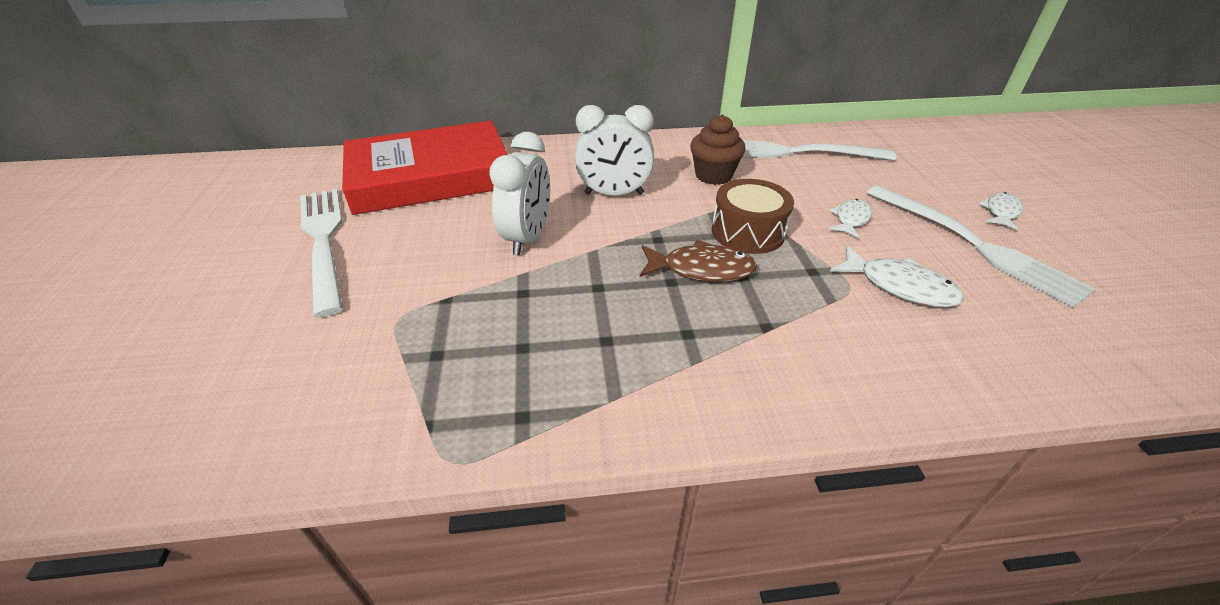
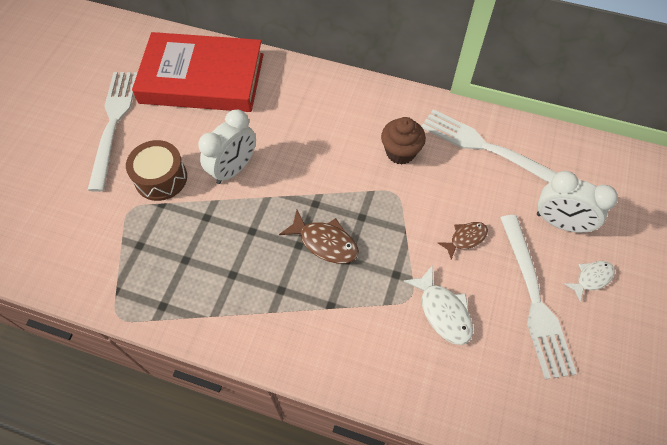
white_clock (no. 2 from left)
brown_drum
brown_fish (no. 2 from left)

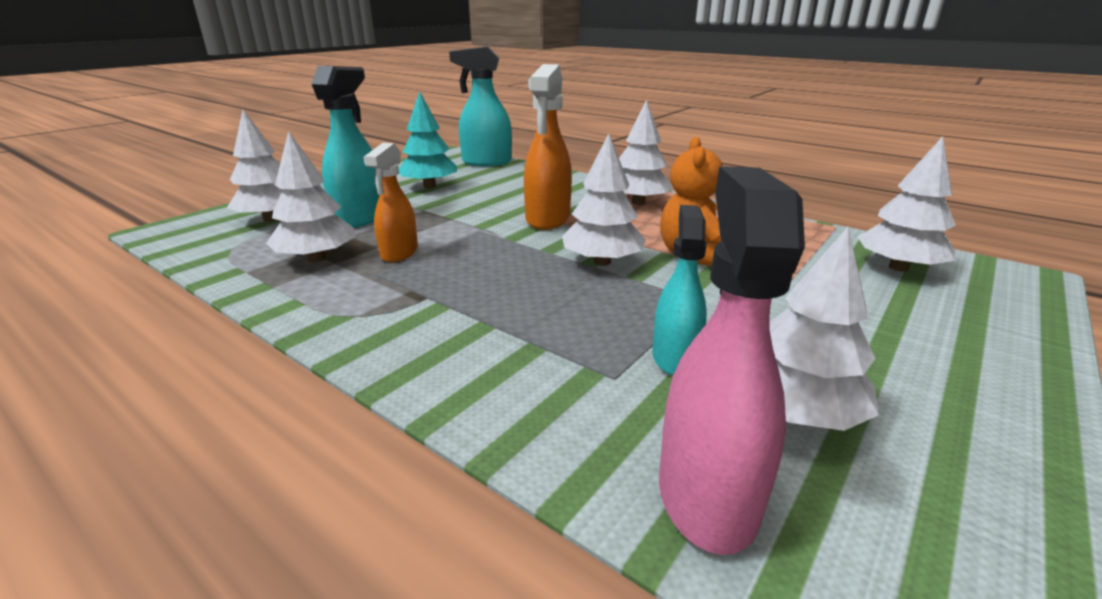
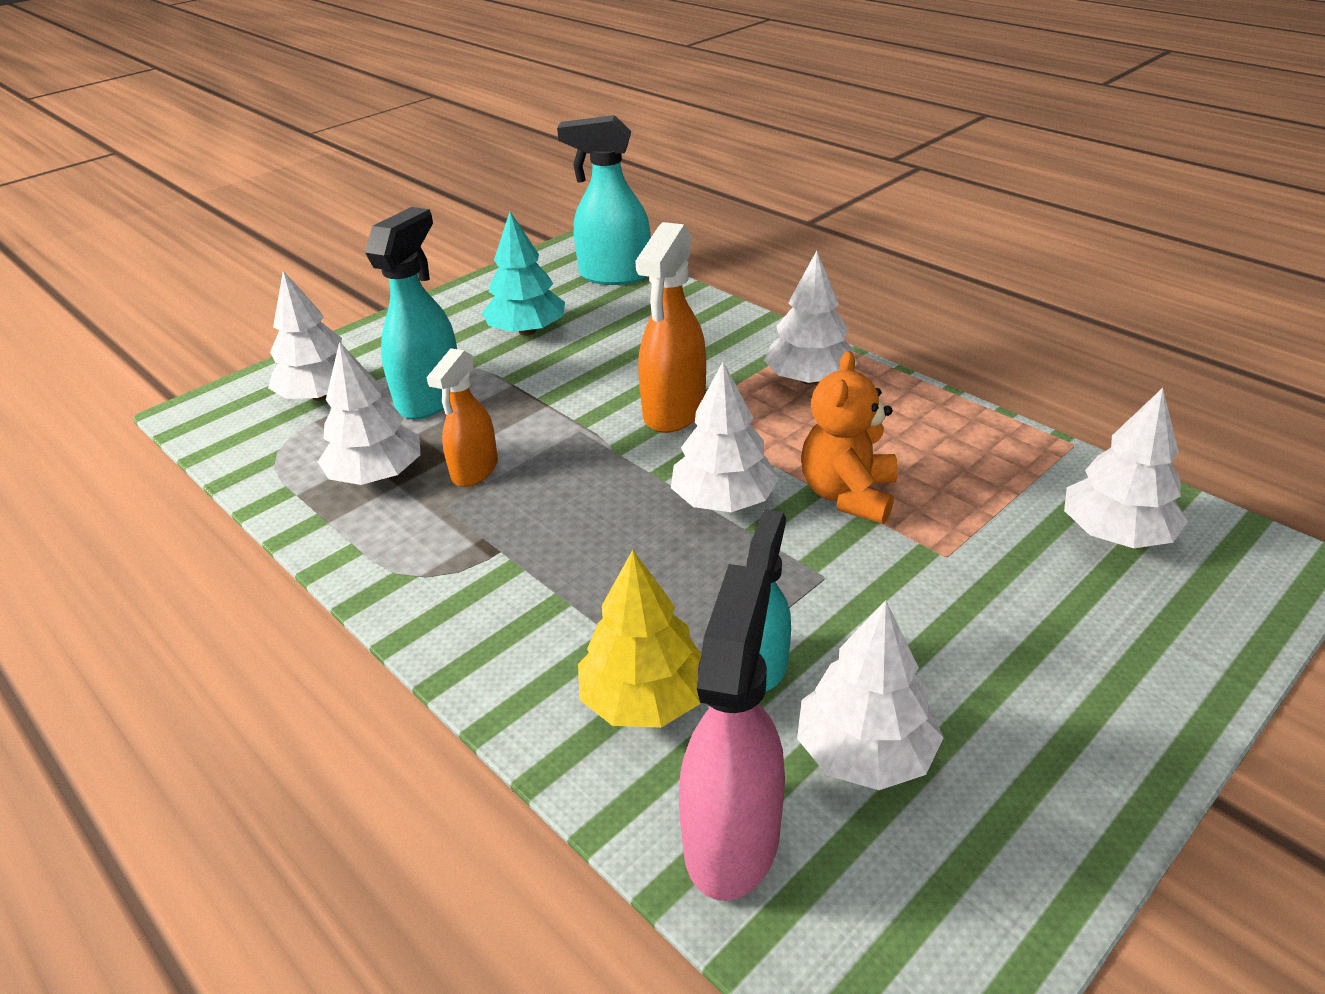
yellow_tree

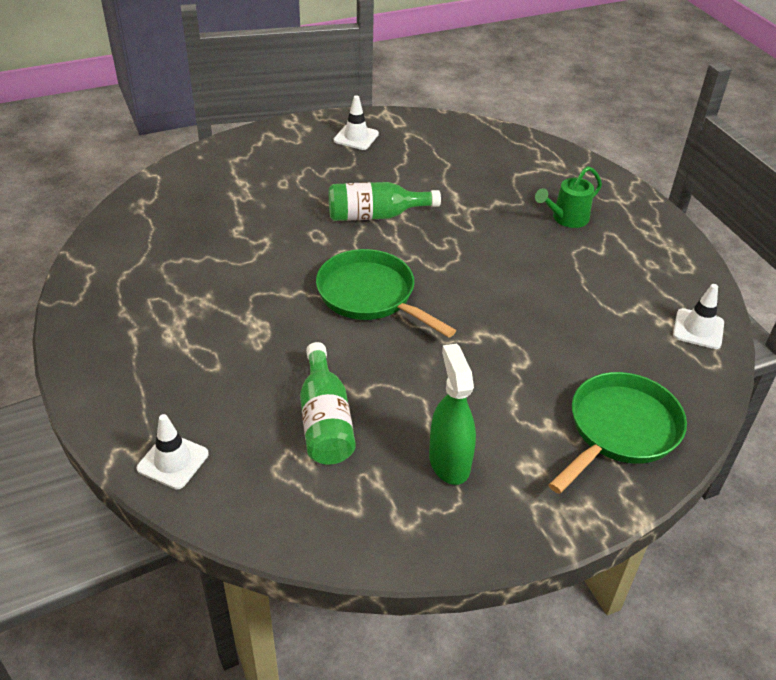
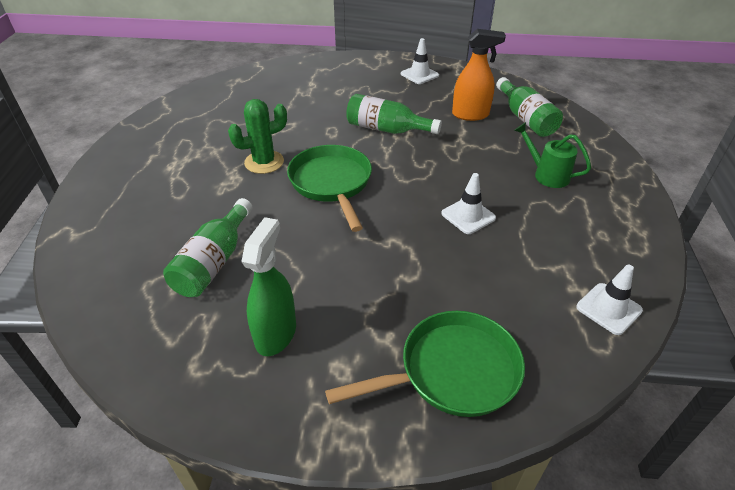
white_traffic_cone (no. 2 from left)
green_watering_can
green_cactus
orange_spray_bottle
green_bottle (no. 3 from left)

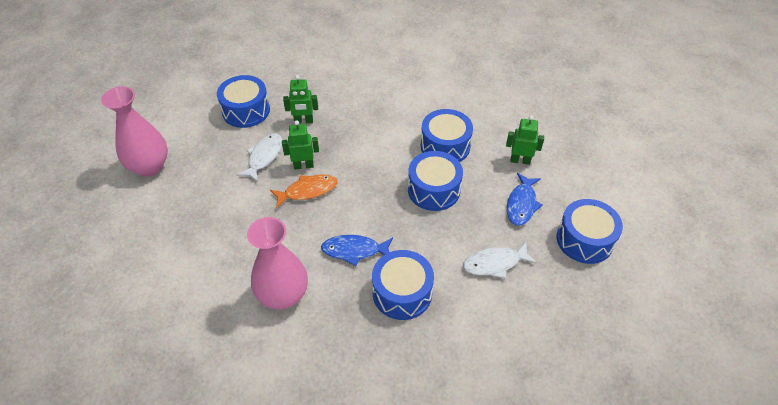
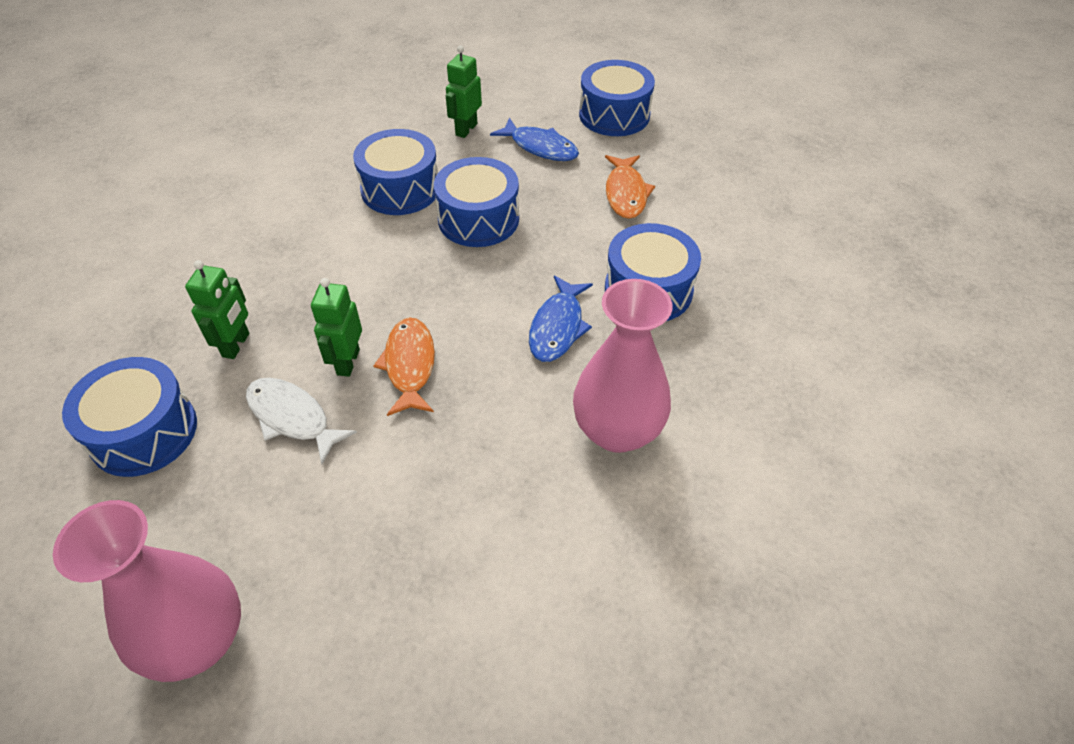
orange_fish (no. 2 from left)

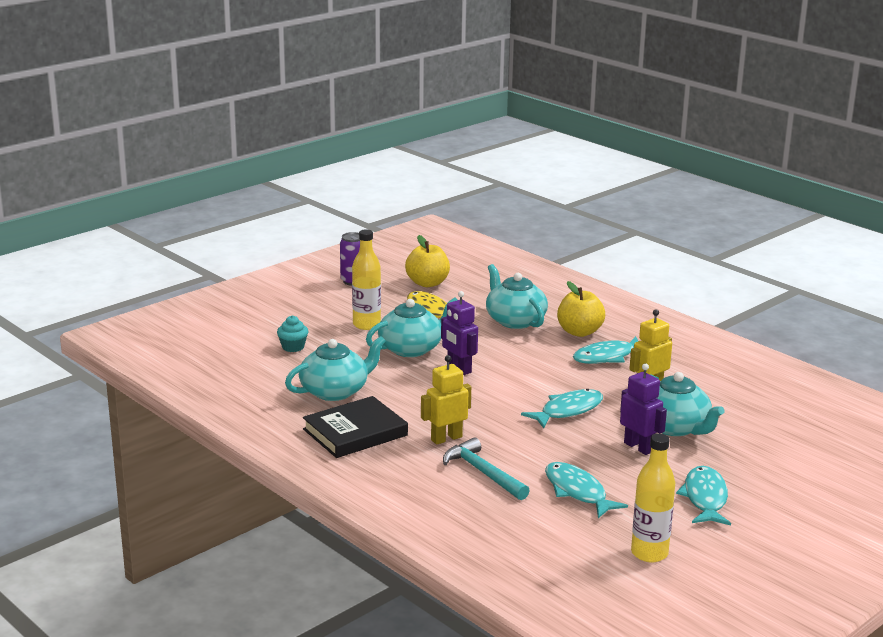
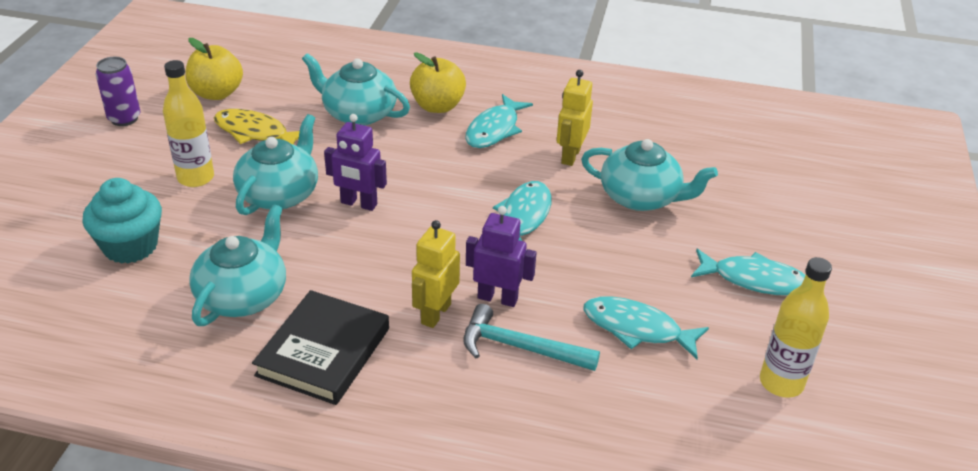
turquoise_cupcake
purple_robot (no. 2 from left)
turquoise_fish (no. 4 from left)

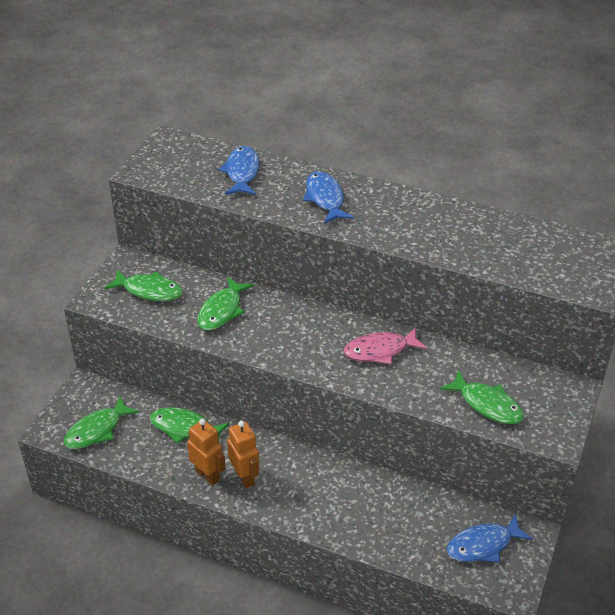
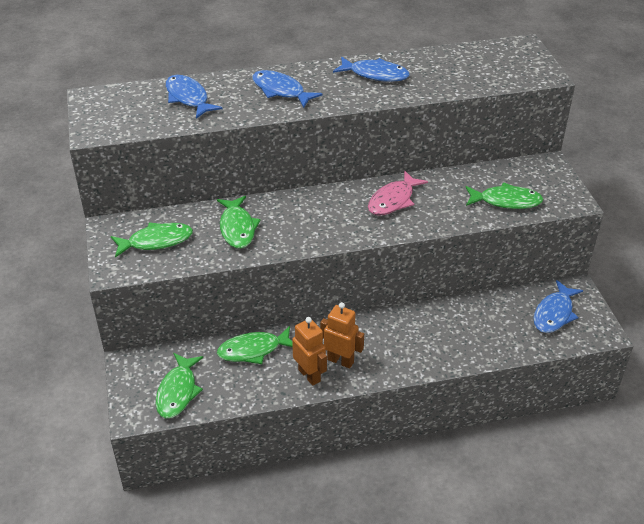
orange_robot (no. 1 from left)
blue_fish (no. 3 from left)

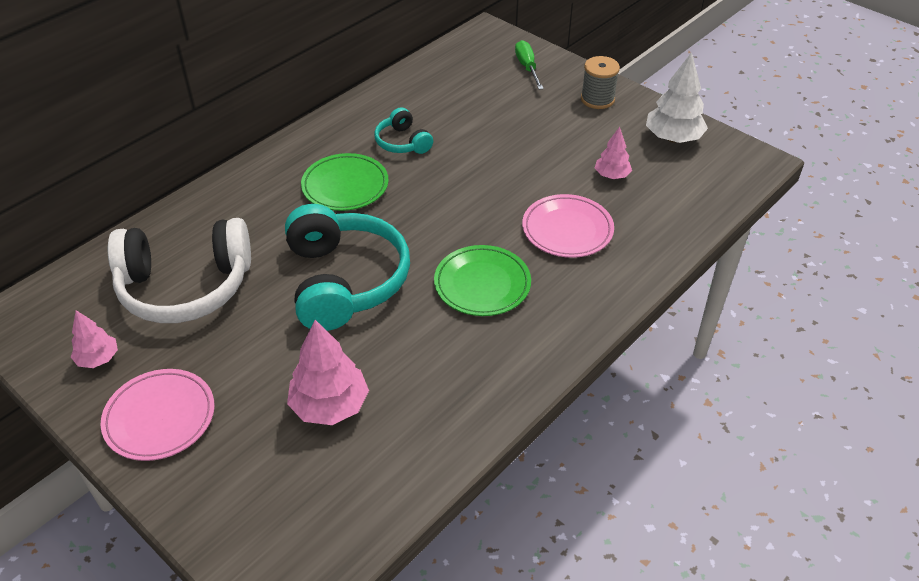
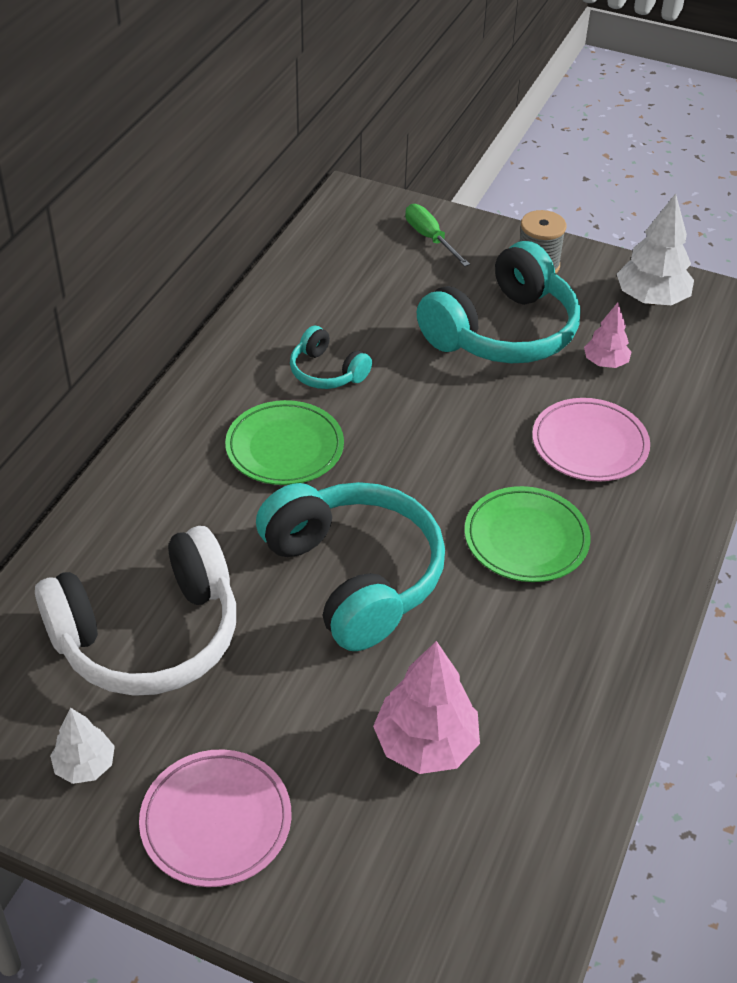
white_tree (no. 1 from left)
turquoise_headphones (no. 3 from left)

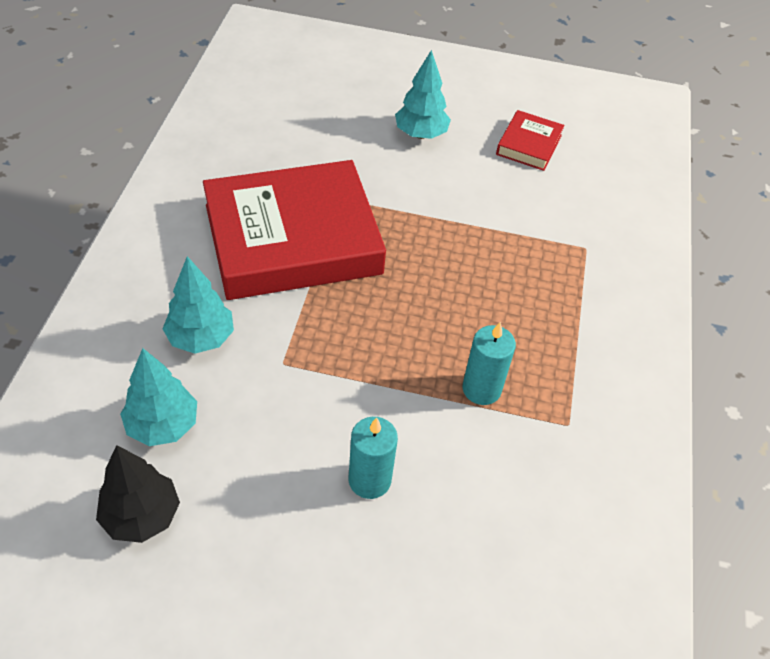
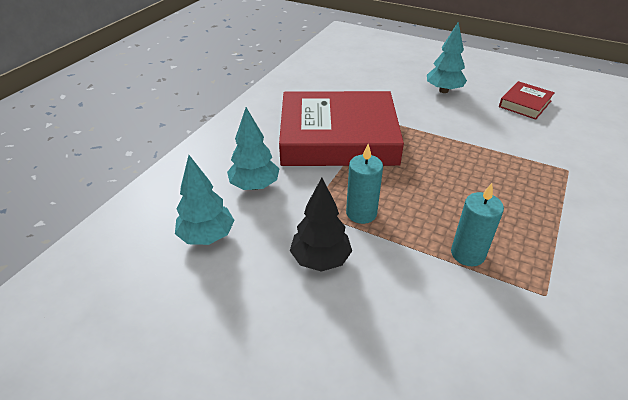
black_tree
turquoise_candle (no. 1 from left)

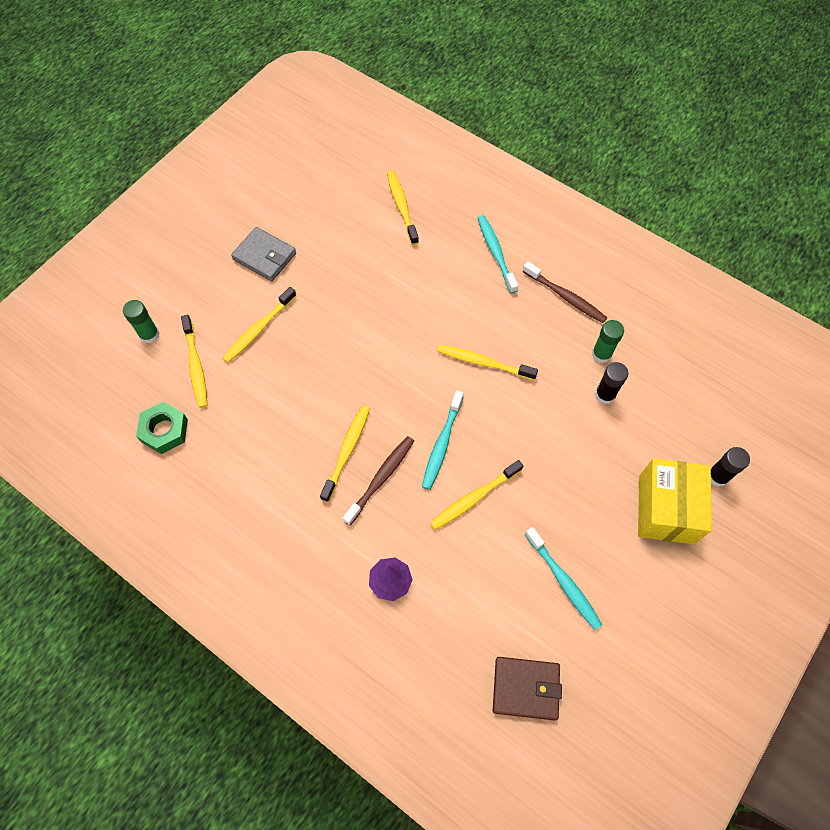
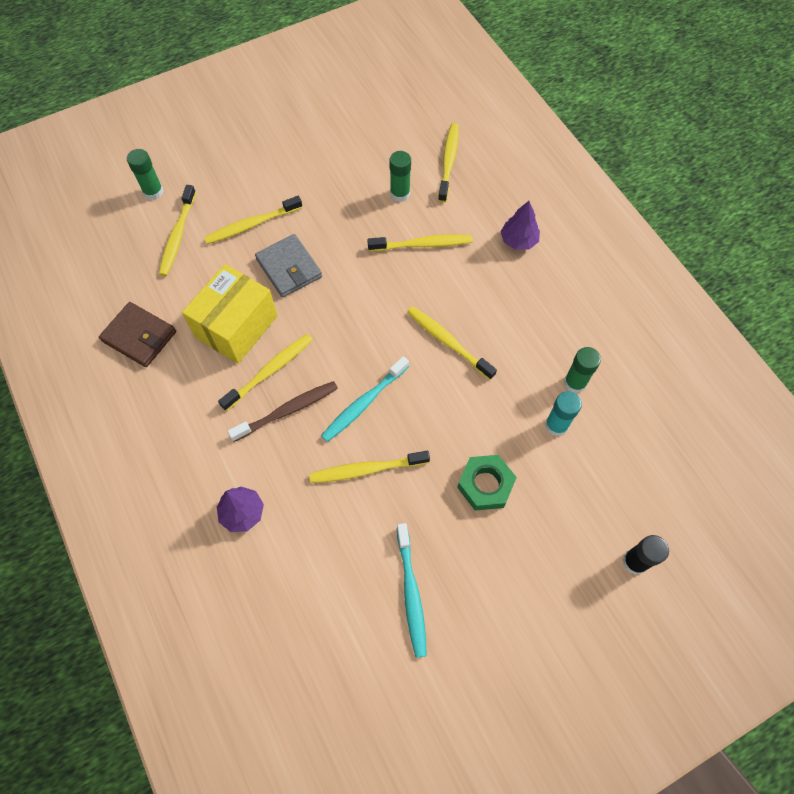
green_nut
grey_wallet
purple_tree (no. 2 from left)
brown_wallet
brown_toothbrush (no. 2 from left in the first image)
turquoise_glue_stick
yellow_box
yellow_toothbrush (no. 5 from left)
green_glue_stick (no. 2 from left)

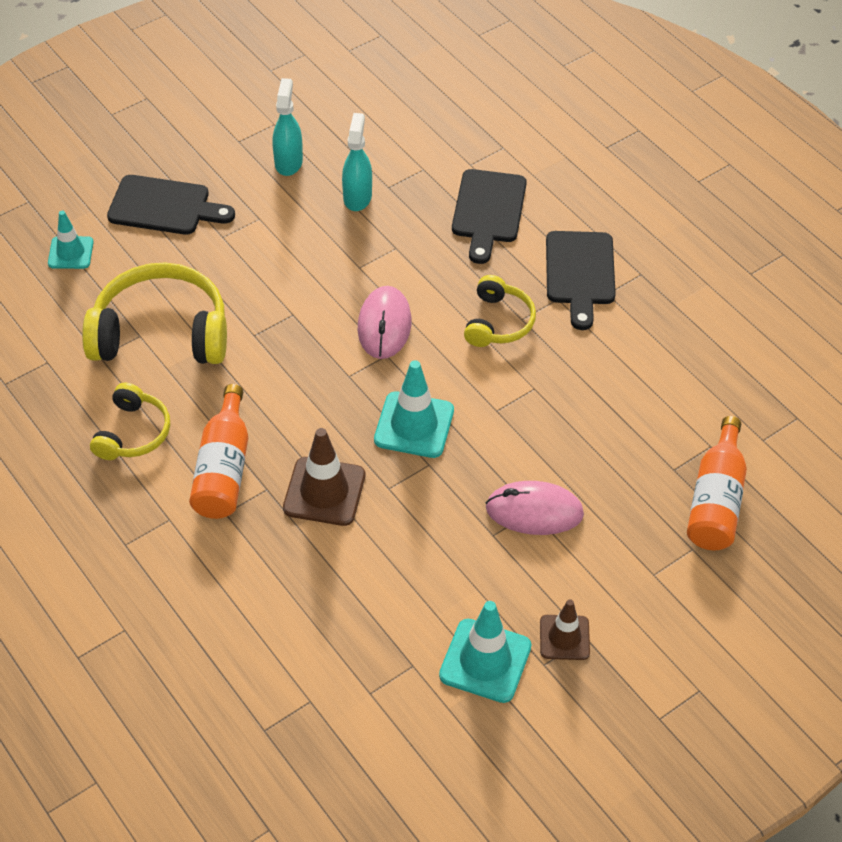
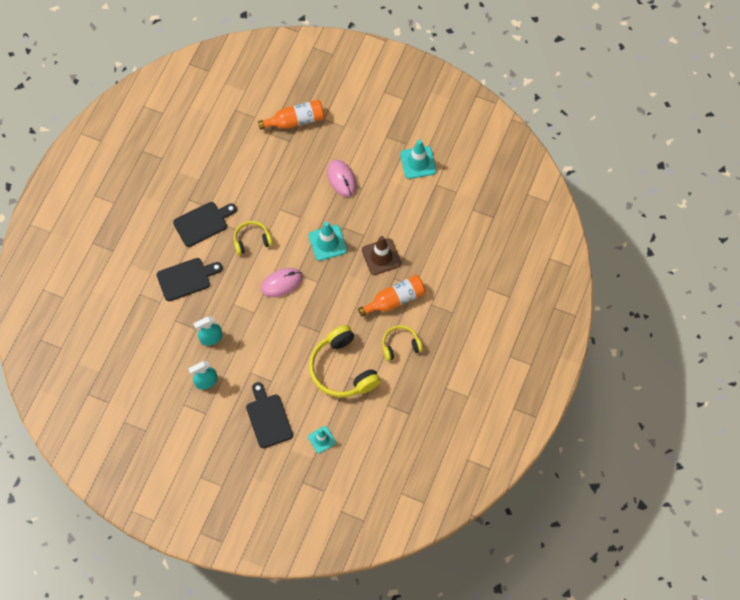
brown_traffic_cone (no. 2 from left in the first image)

